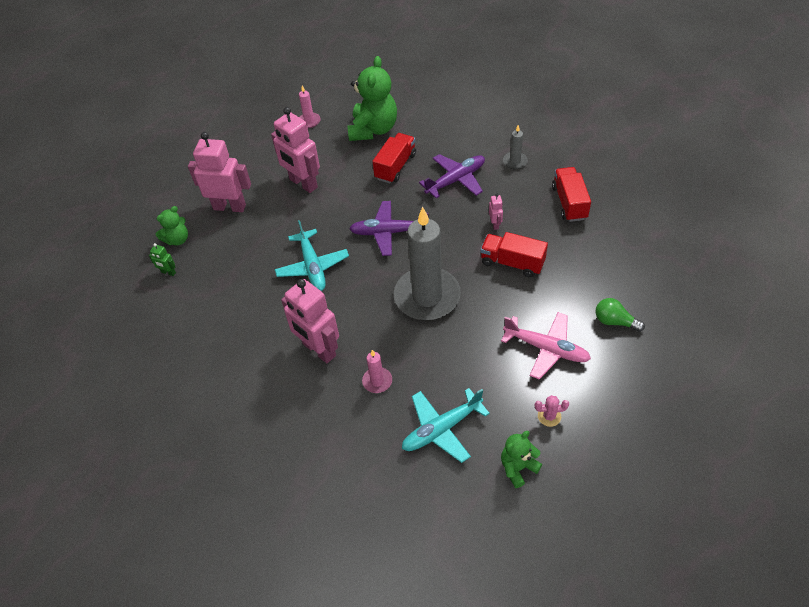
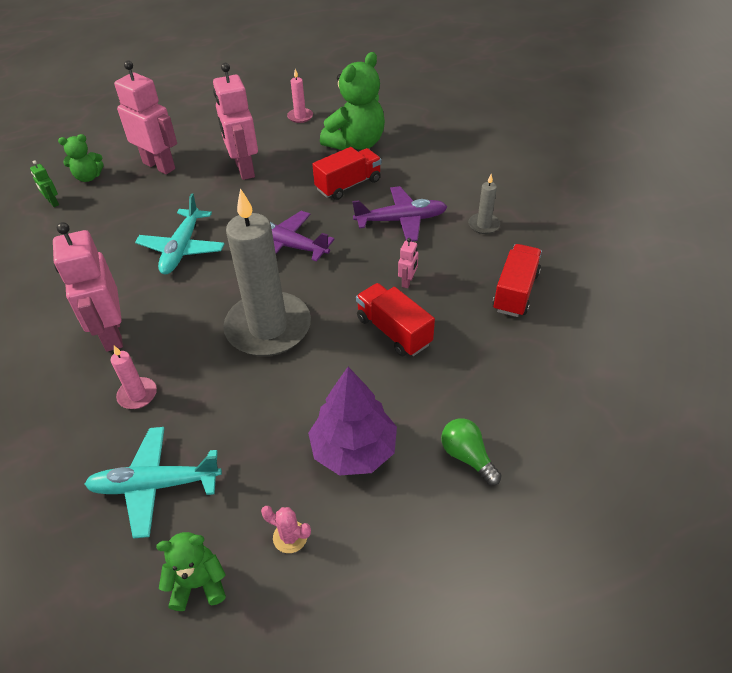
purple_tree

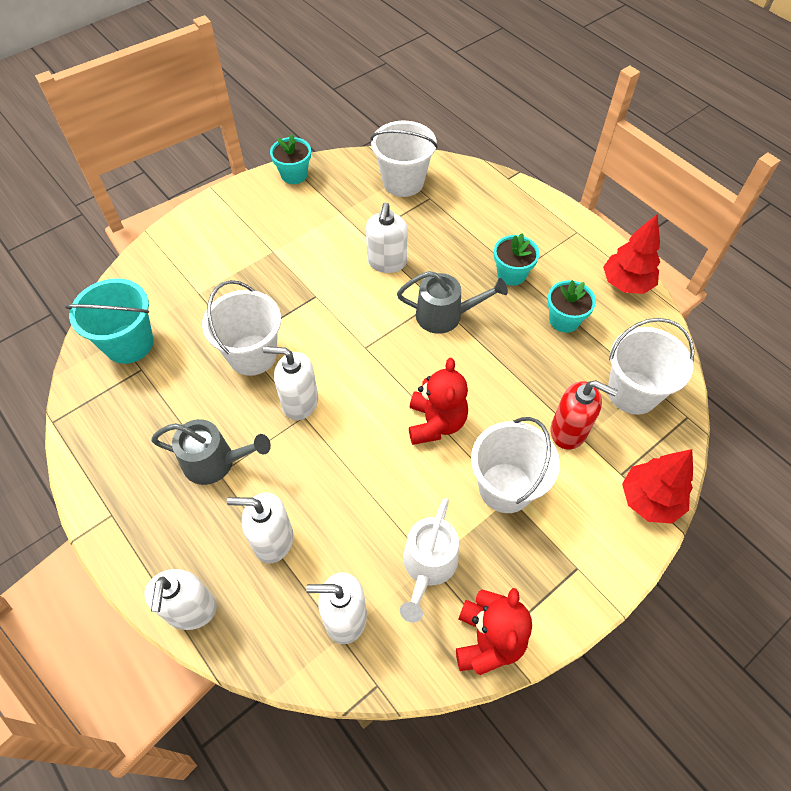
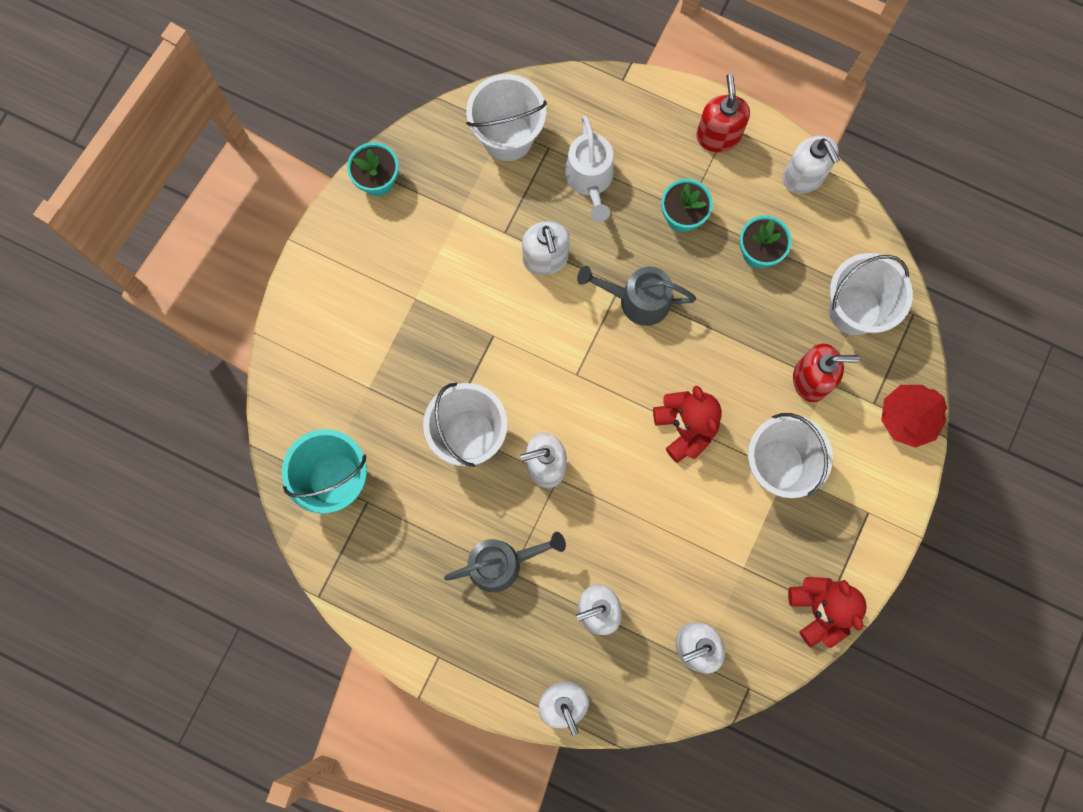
grey_watering_can (no. 2 from left)
white_watering_can
white_soap_dispenser (no. 6 from left)
red_soap_dispenser (no. 1 from left)

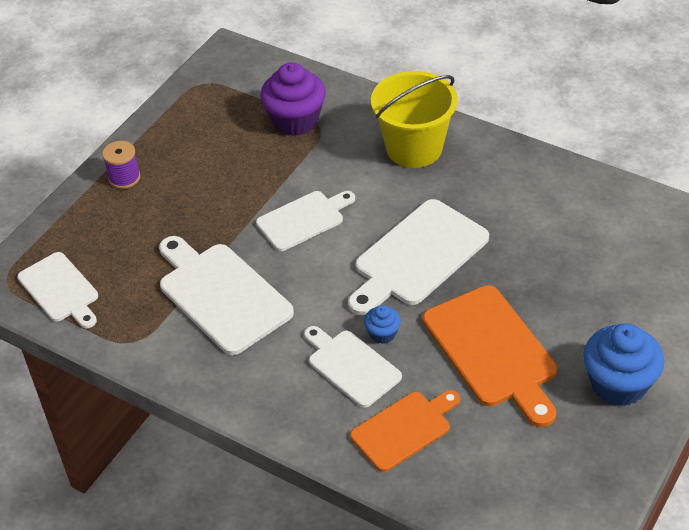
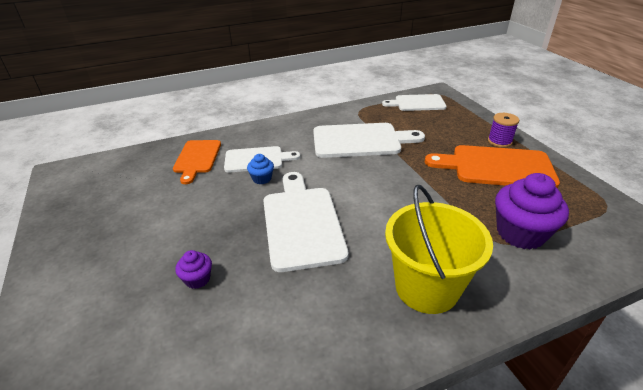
white_cutting_board (no. 3 from left in the first image)
orange_cutting_board (no. 2 from left)
blue_cupcake (no. 2 from left in the first image)
purple_cupcake (no. 1 from left)

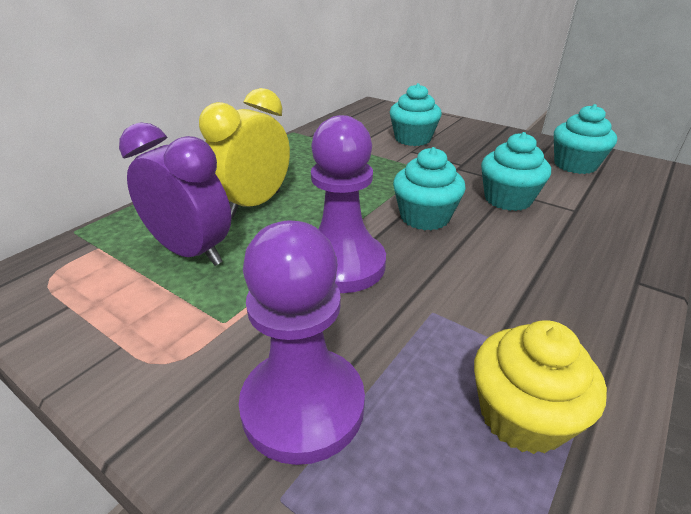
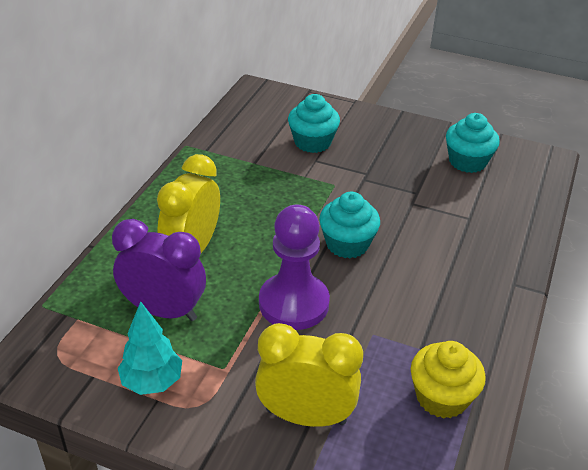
yellow_clock (no. 2 from left)
turquoise_cupcake (no. 3 from left in the first image)
turquoise_tree

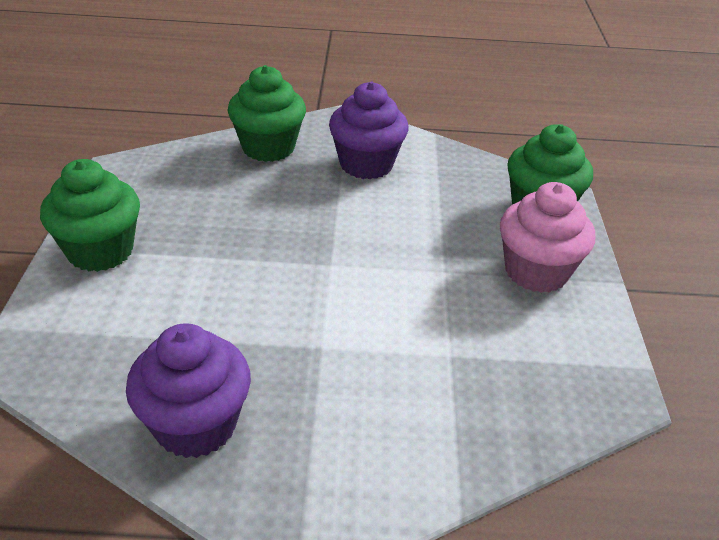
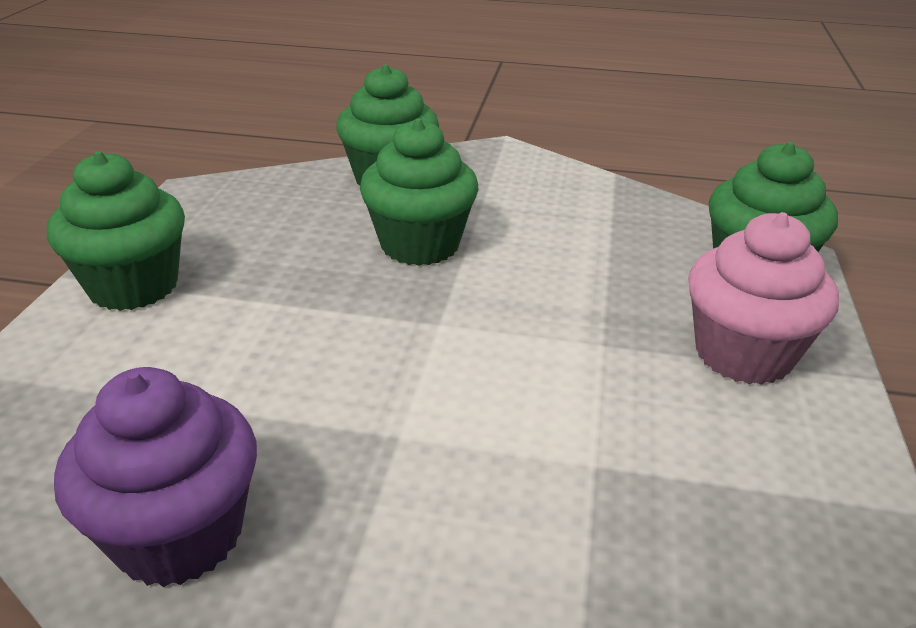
purple_cupcake (no. 2 from left in the first image)
green_cupcake (no. 3 from left)

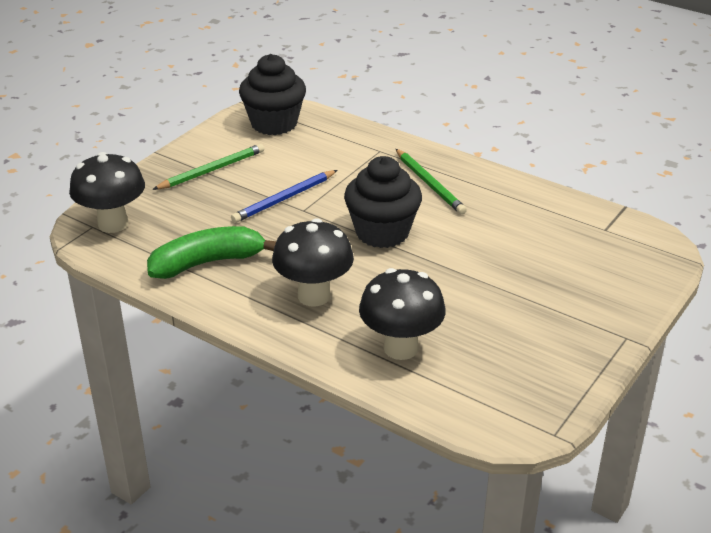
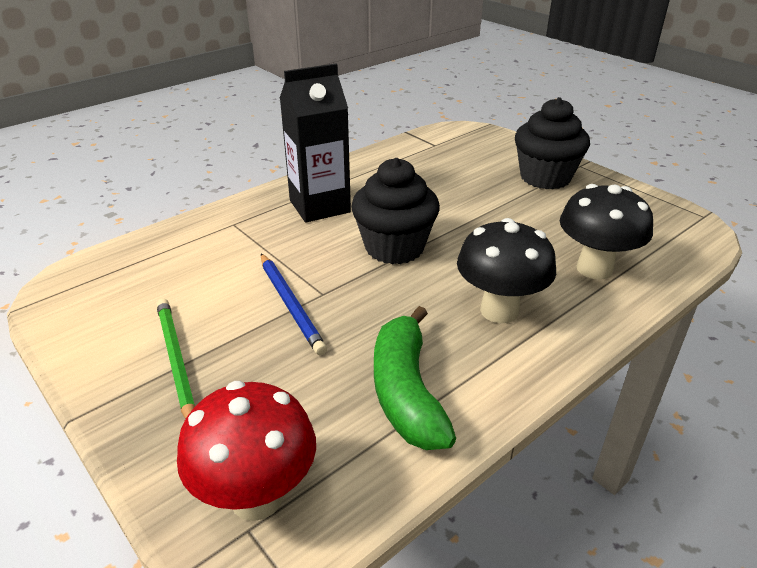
red_mushroom
black_cupcake (no. 2 from left)
black_carton

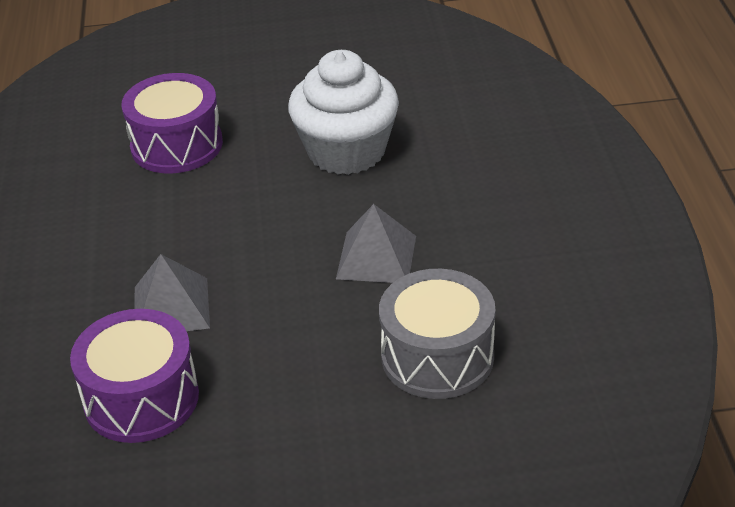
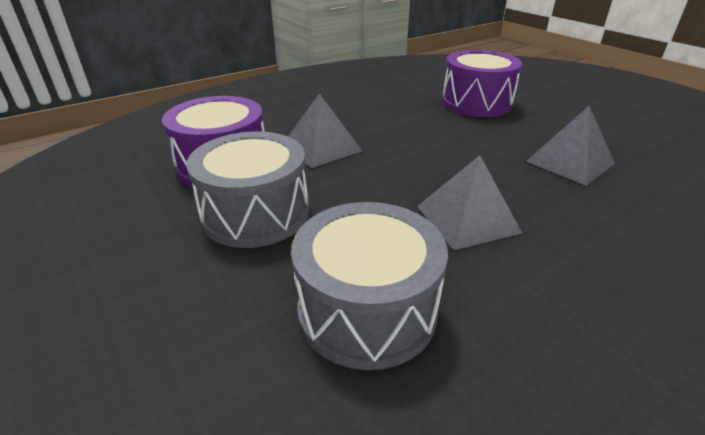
grey_pyramid (no. 3 from left)
grey_drum (no. 1 from left)

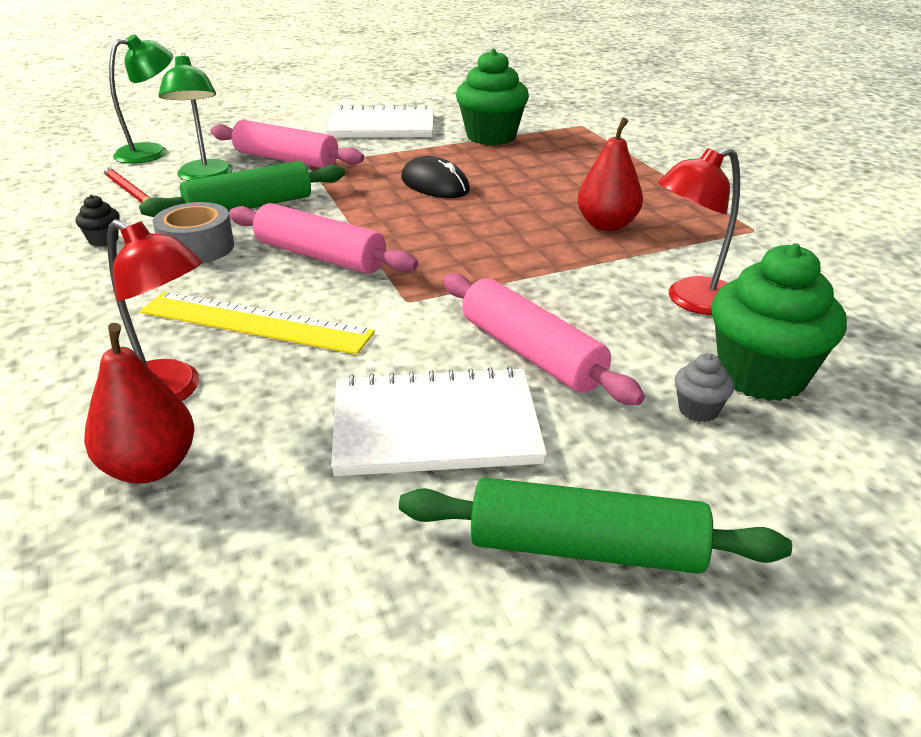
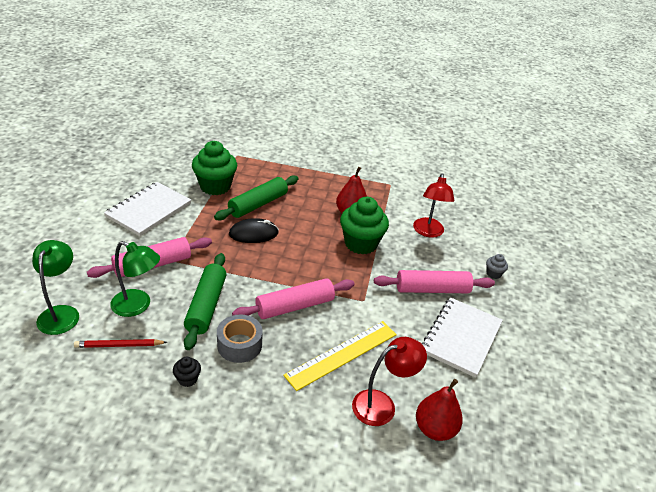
green_rolling_pin (no. 2 from left)
green_cupcake (no. 2 from left)

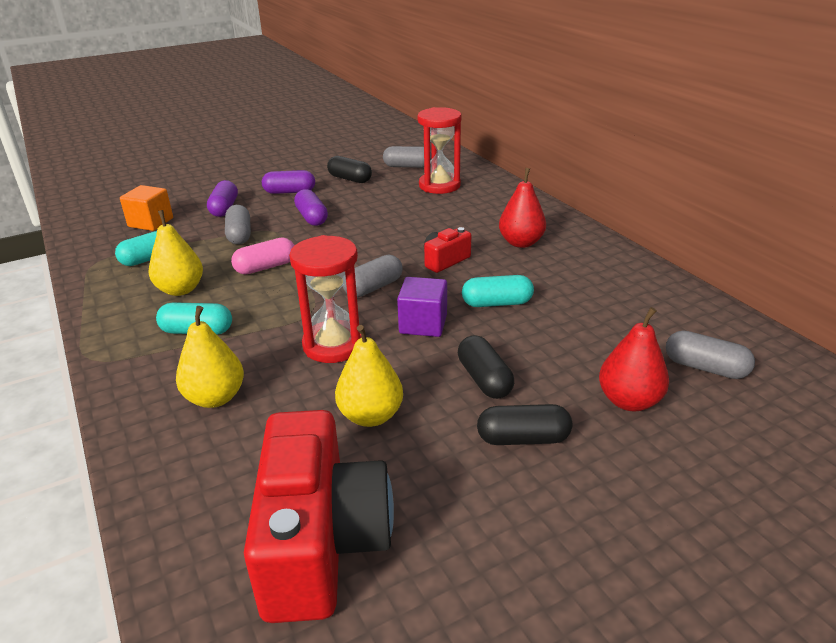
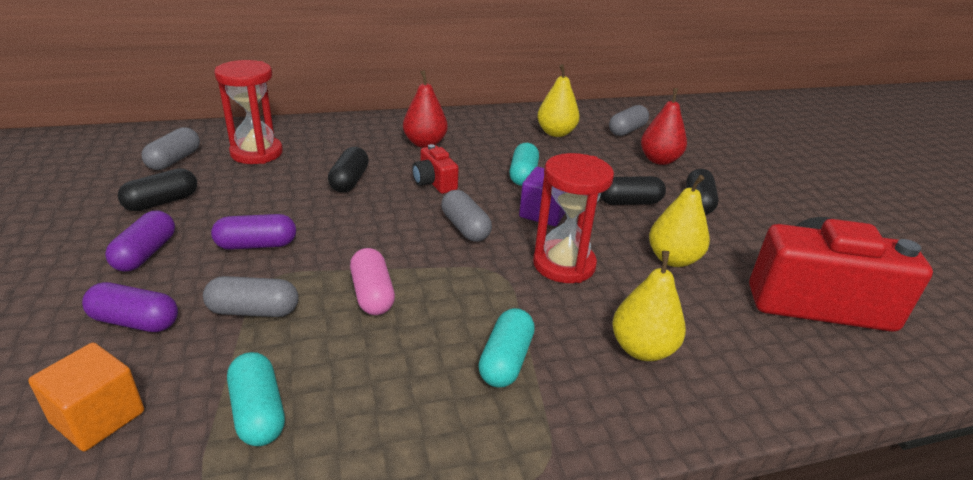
yellow_pear (no. 1 from left)
black_capsule (no. 2 from left)

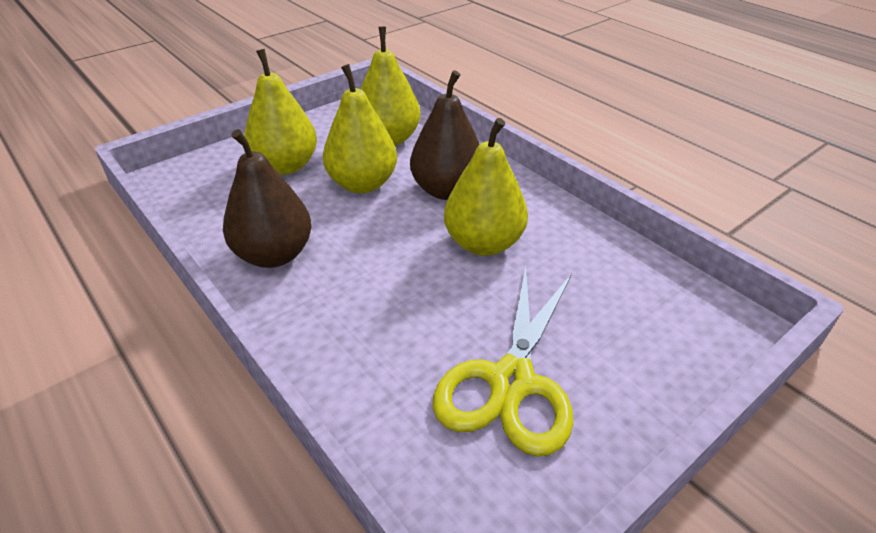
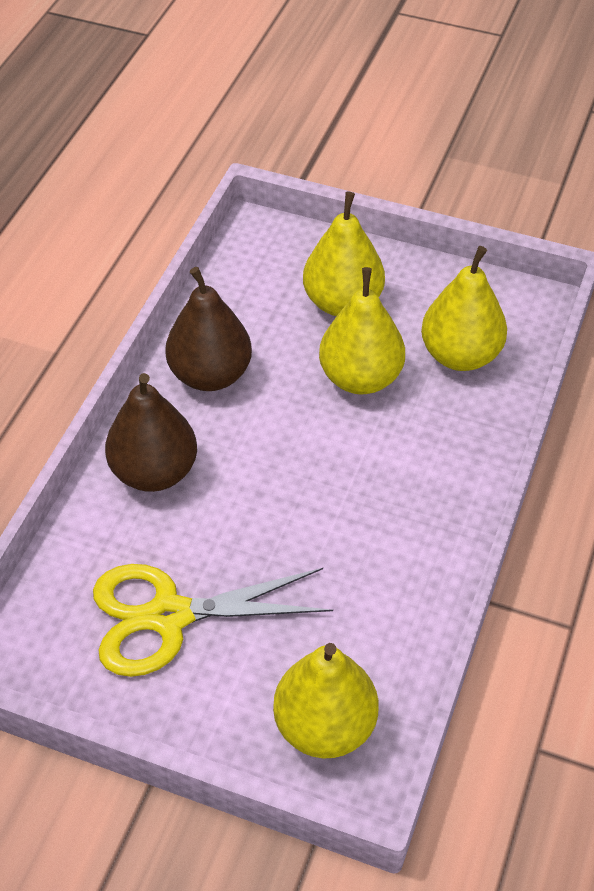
brown_pear (no. 1 from left)
yellow_pear (no. 1 from left)

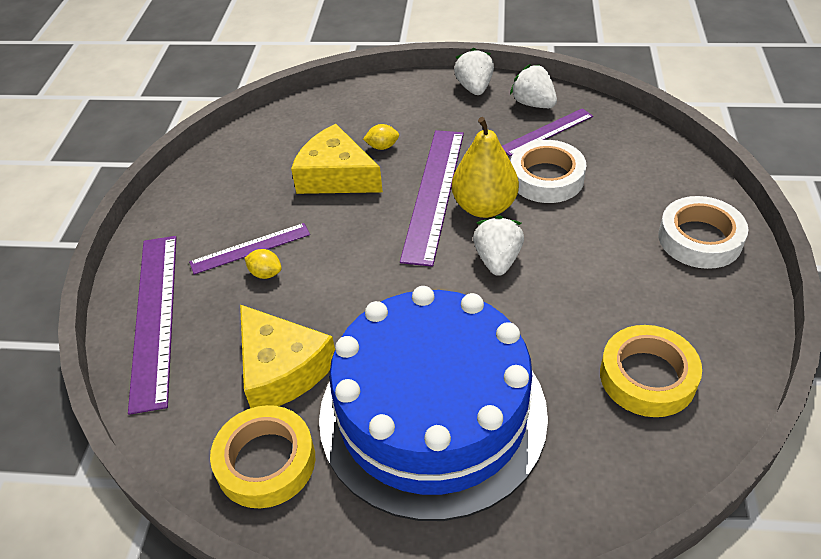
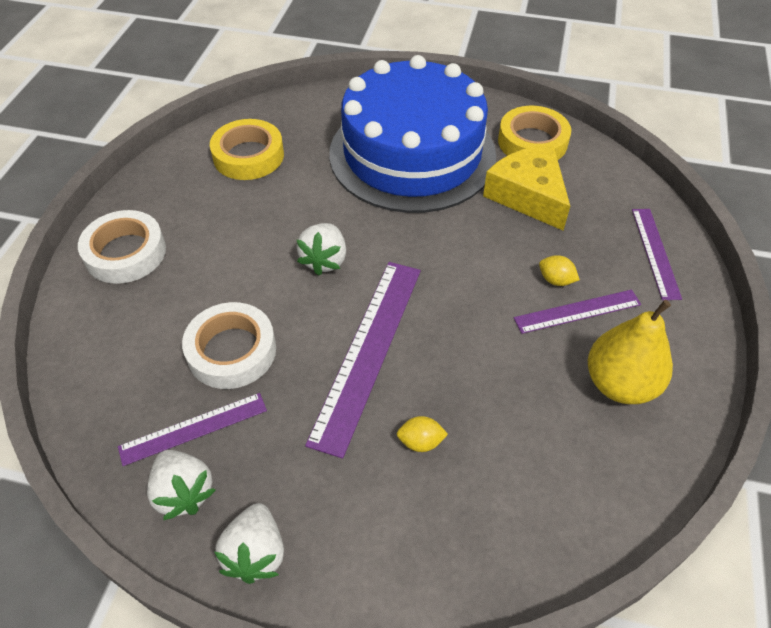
purple_ruler (no. 4 from left)
yellow_cheese (no. 2 from left in the first image)
yellow_pear

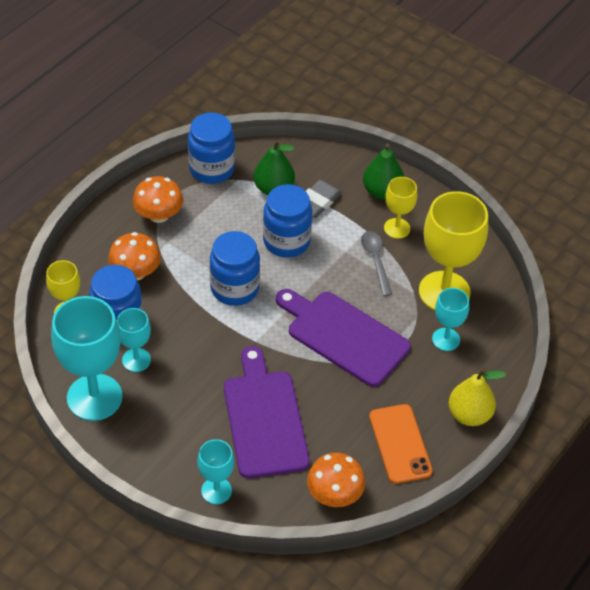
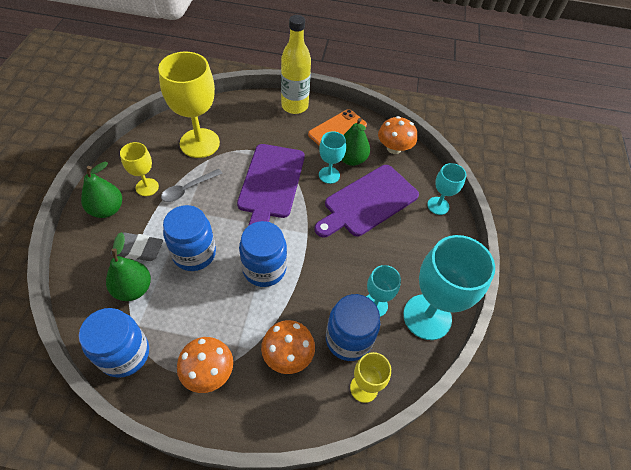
turquoise_goblet (no. 1 from left)
yellow_bottle
green_pear (no. 3 from left)

